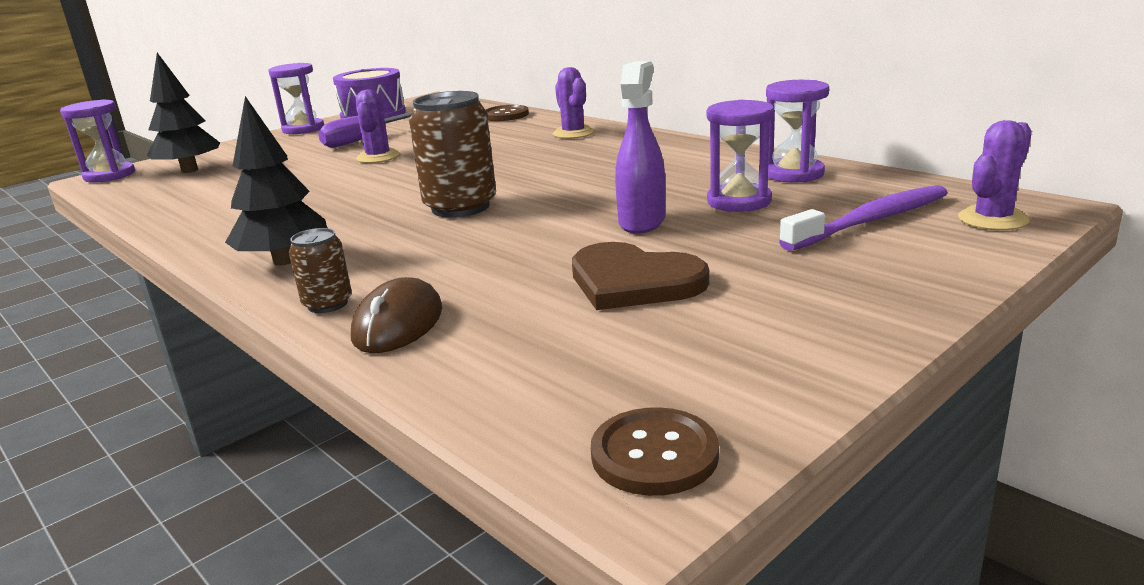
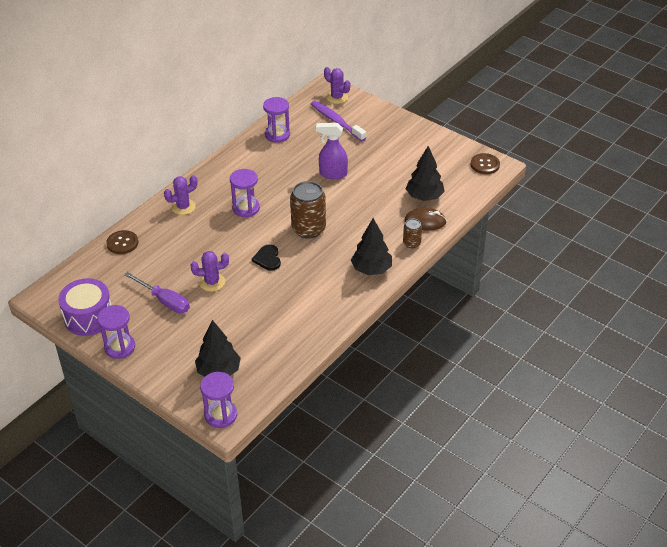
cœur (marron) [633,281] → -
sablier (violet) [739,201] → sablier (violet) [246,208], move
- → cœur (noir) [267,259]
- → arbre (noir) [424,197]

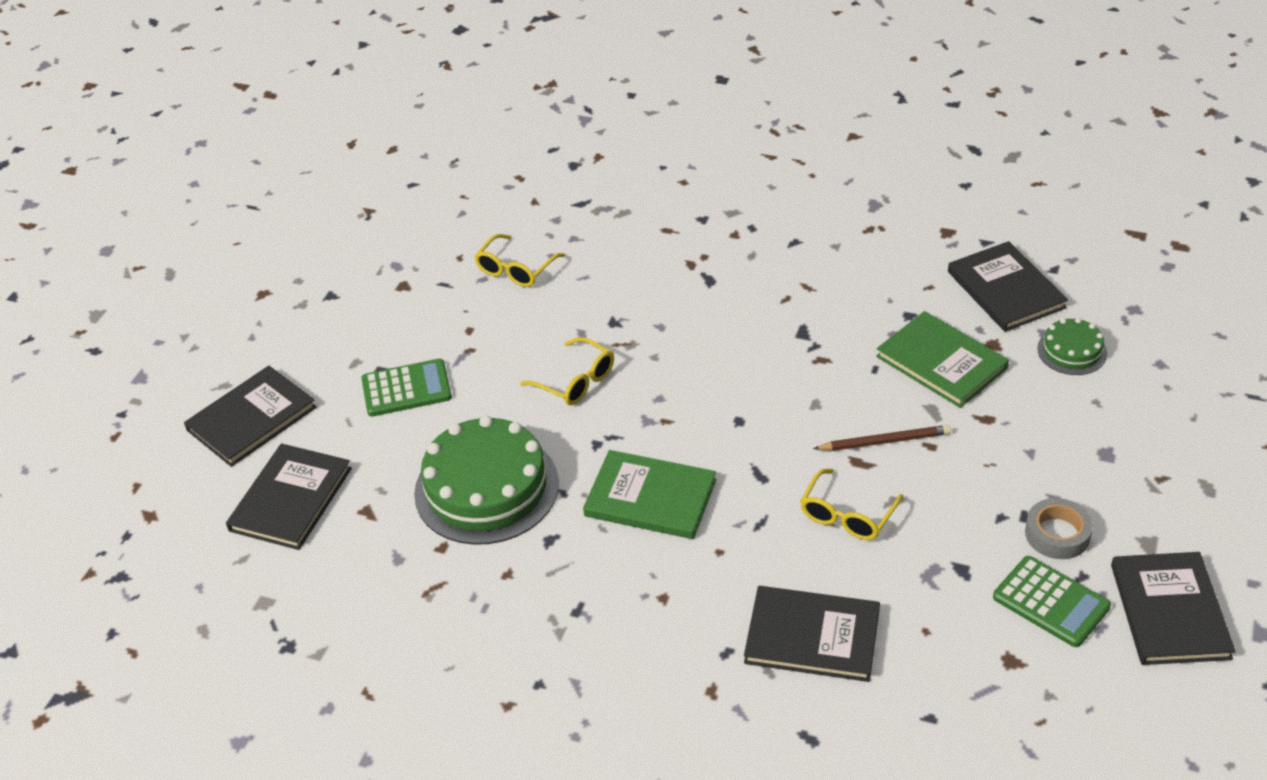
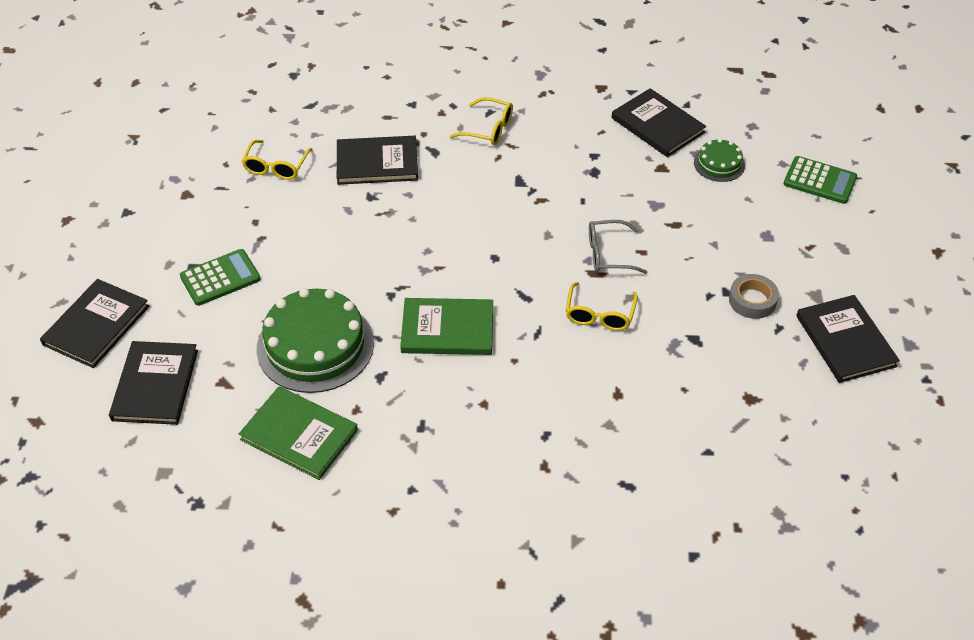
lunettes (jaune) [576,381] → lunettes (jaune) [489,129], move
livre (noir) [812,636] → livre (noir) [377,163], move
crayon (marron) [884,441] → lunettes (gris) [608,254]
livre (vert) [941,362] → livre (vert) [299,435], move
calculatrice (vert) [1051,602] → calculatrice (vert) [819,181], move

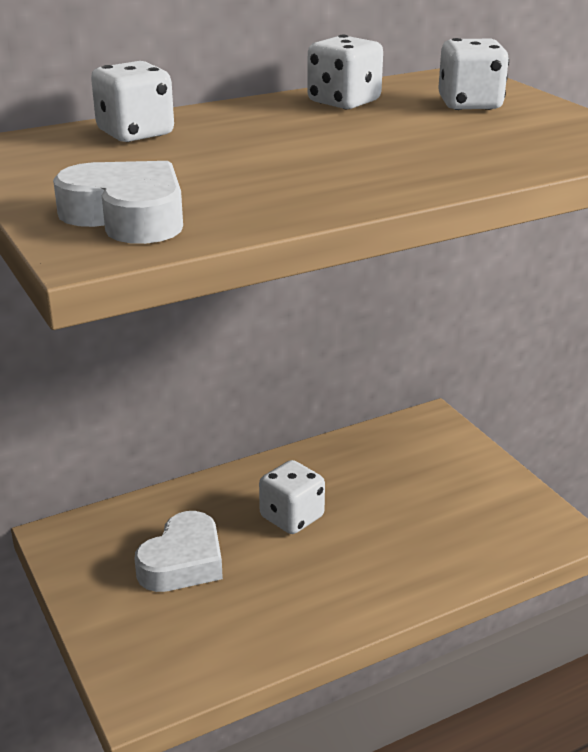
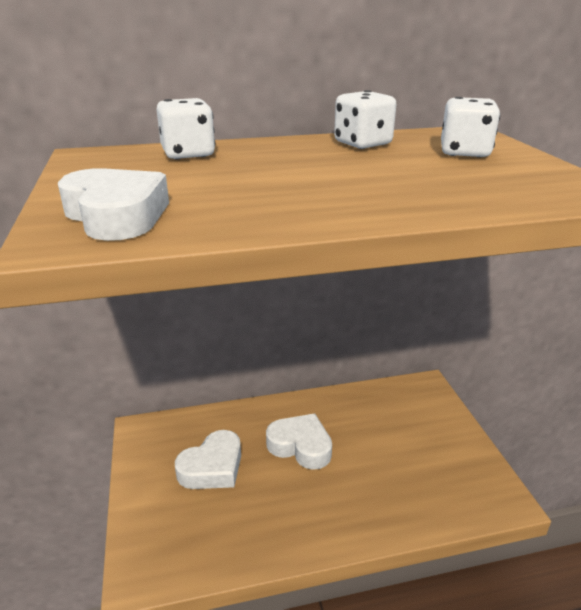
dé (blanc) [292,517] → cœur (blanc) [300,446]

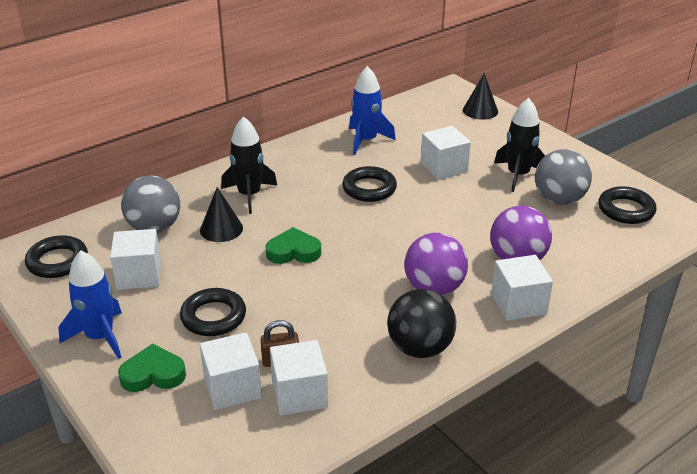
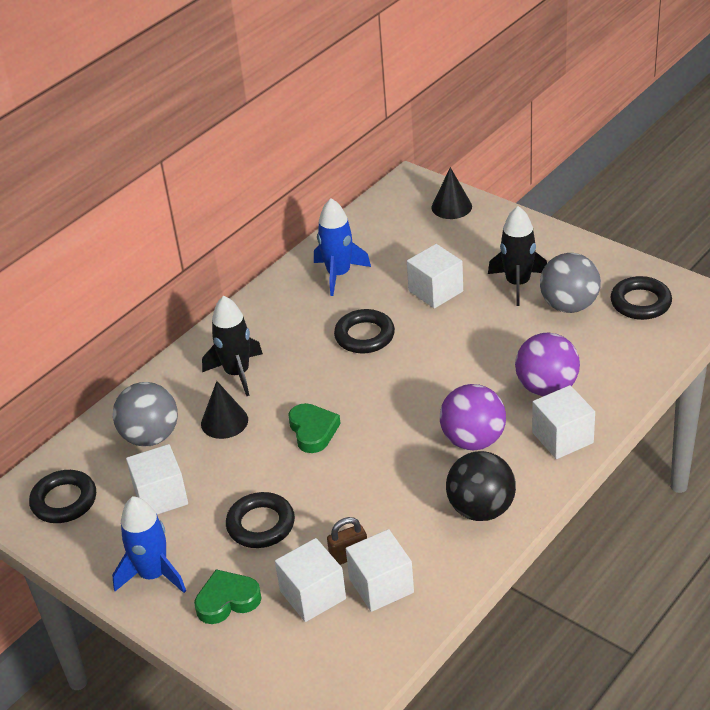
cœur (vert) [293,251] → cœur (vert) [313,431], 90 degrees clockwise

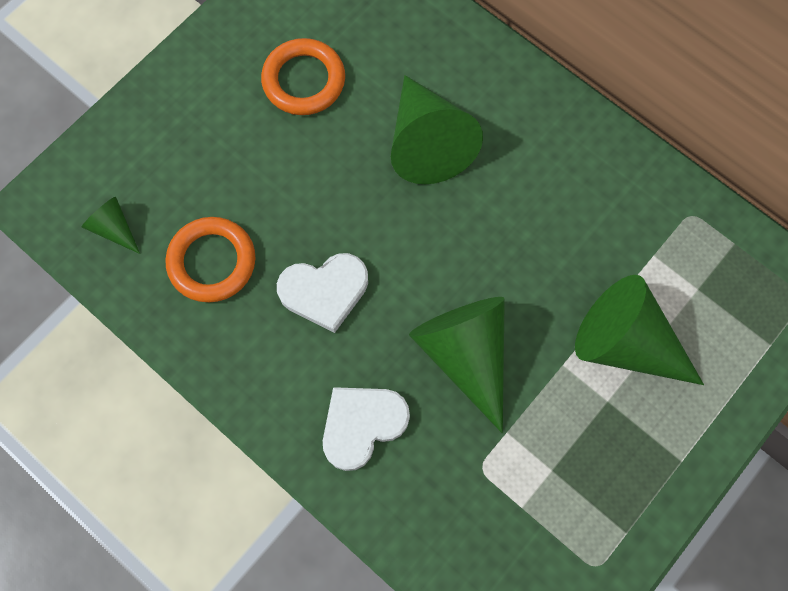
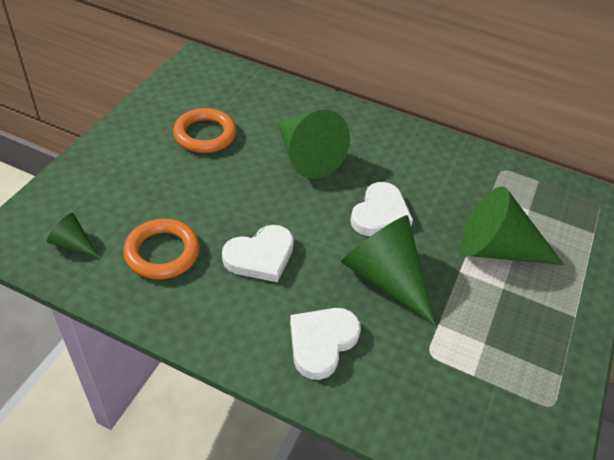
- → cœur (blanc) [380,214]

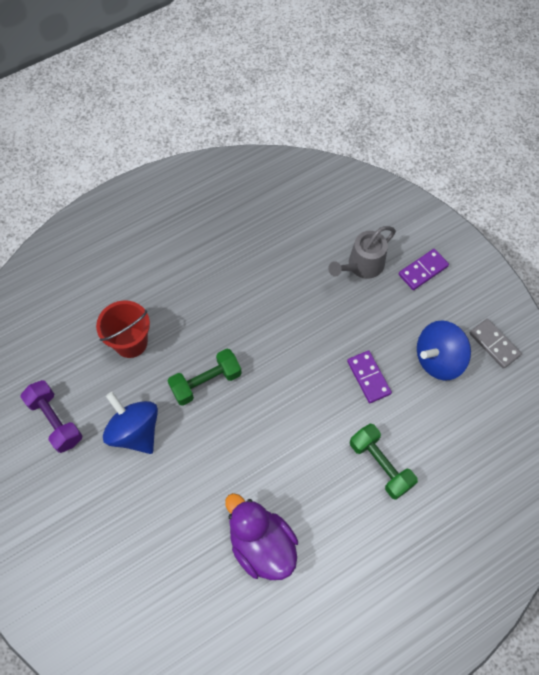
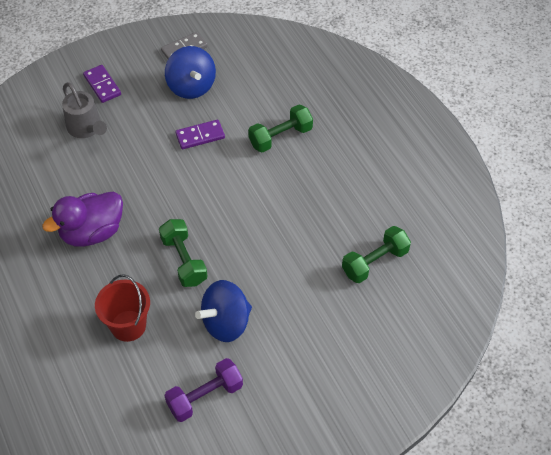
canard (violet) [262,545] → canard (violet) [92,232], move
- → haltère (vert) [375,262]

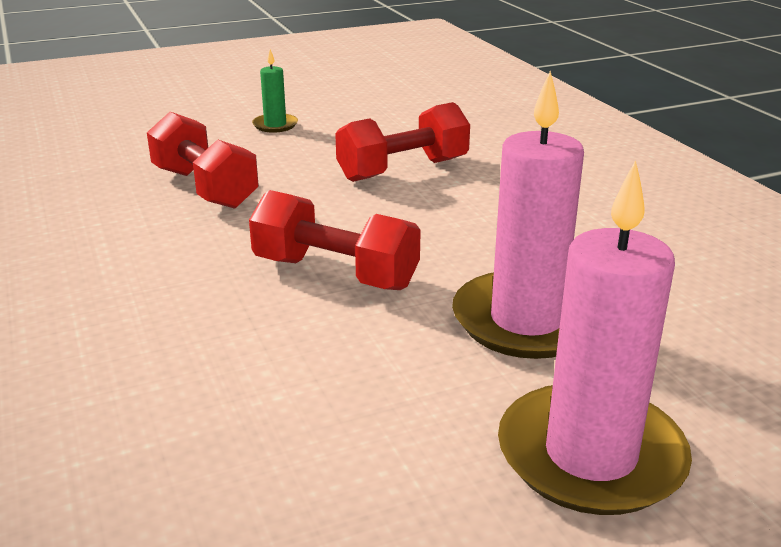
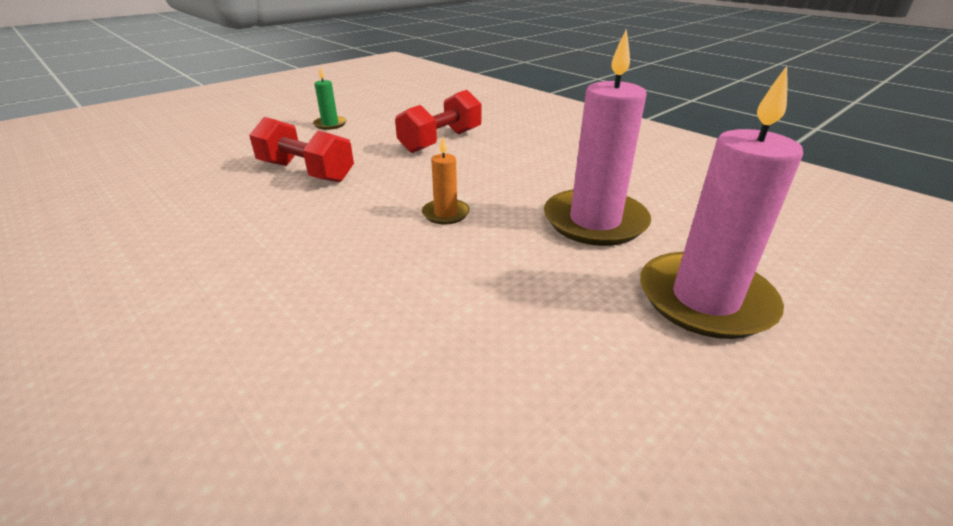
haltère (rouge) [335,273] → bougie (orange) [445,214]

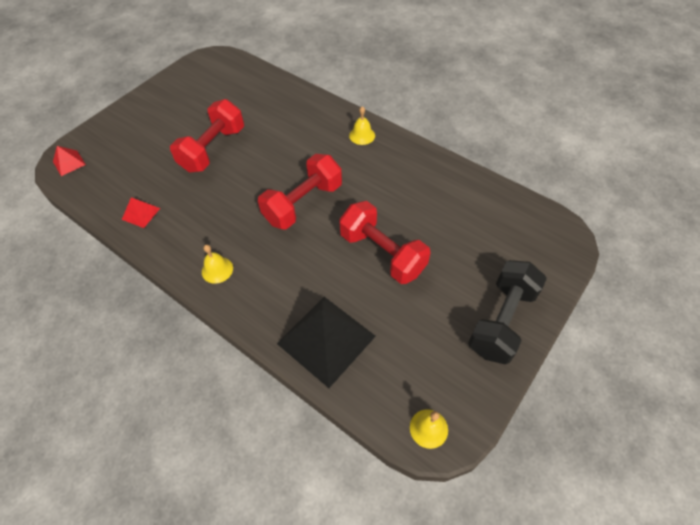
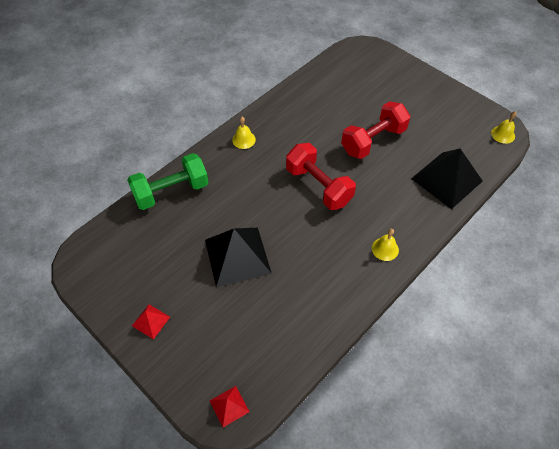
pyramide (rouge) [141,213] → pyramide (rouge) [151,321], move
haltère (rouge) [213,149] → pyramide (noir) [237,256]
haltère (noir) [501,321] → -
- → haltère (vert) [171,191]

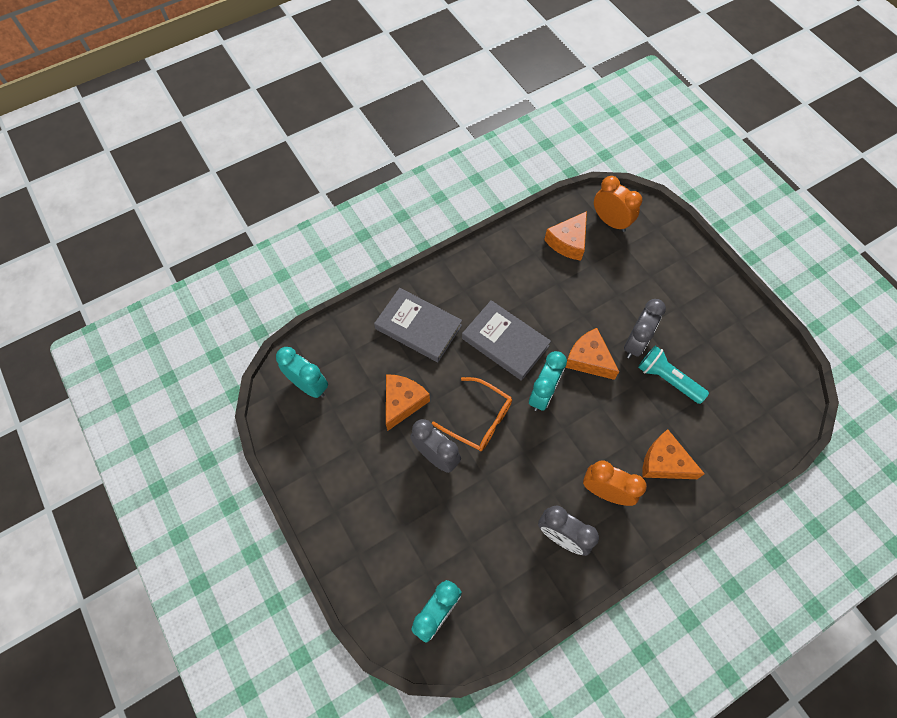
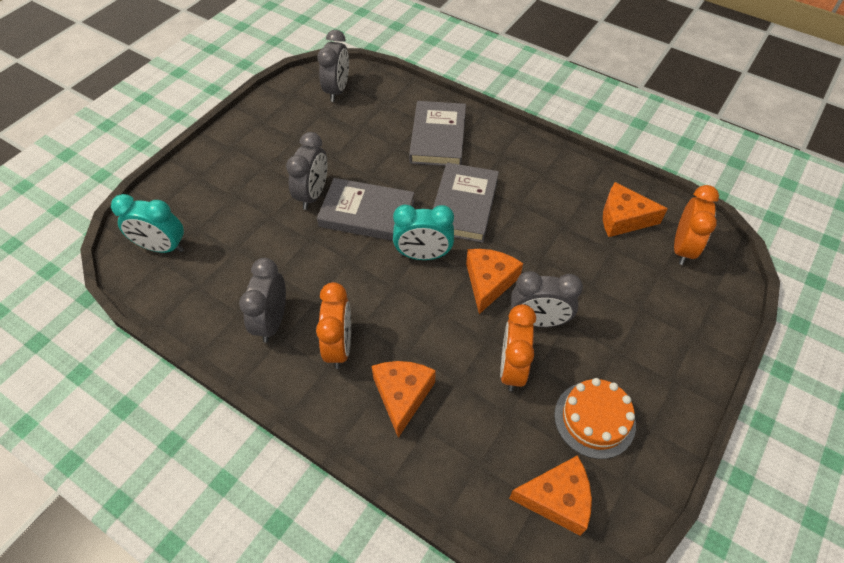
réveil (turquoise) [309,385] → réveil (gris) [337,90]
fromage (orange) [403,402] → fromage (orange) [557,499], move
lunettes (orange) [479,419] → livre (gris) [367,214]
lampe de poche (turquoise) [667,379] → réveil (orange) [512,368]
- → gâteau (orange) [594,419]

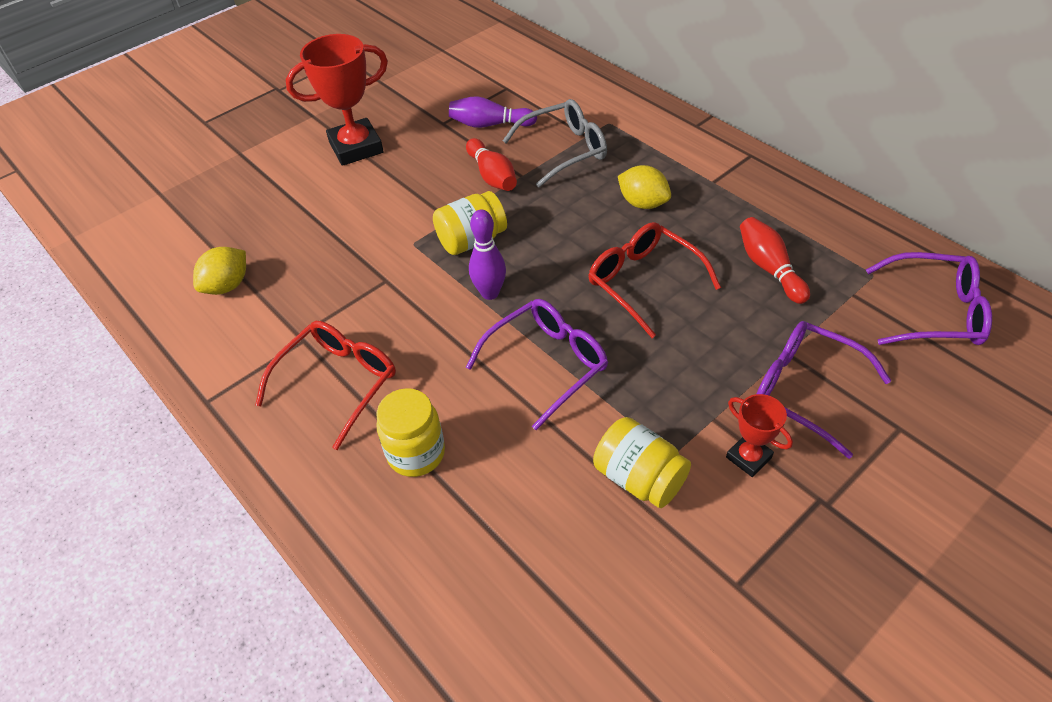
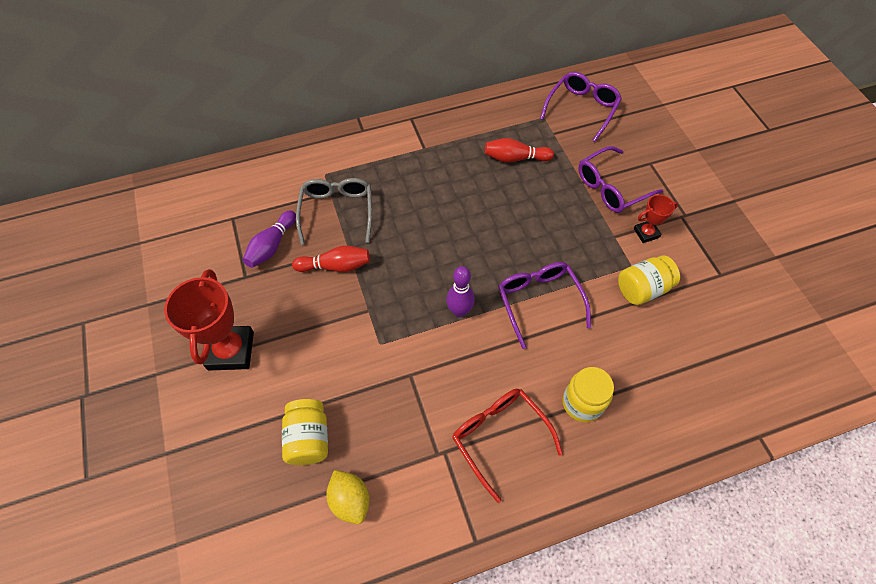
bocal (jaune) [471,240] → bocal (jaune) [308,438], move
lunettes (rouge) [643,282] → -
citron (jaune) [643,203] → -

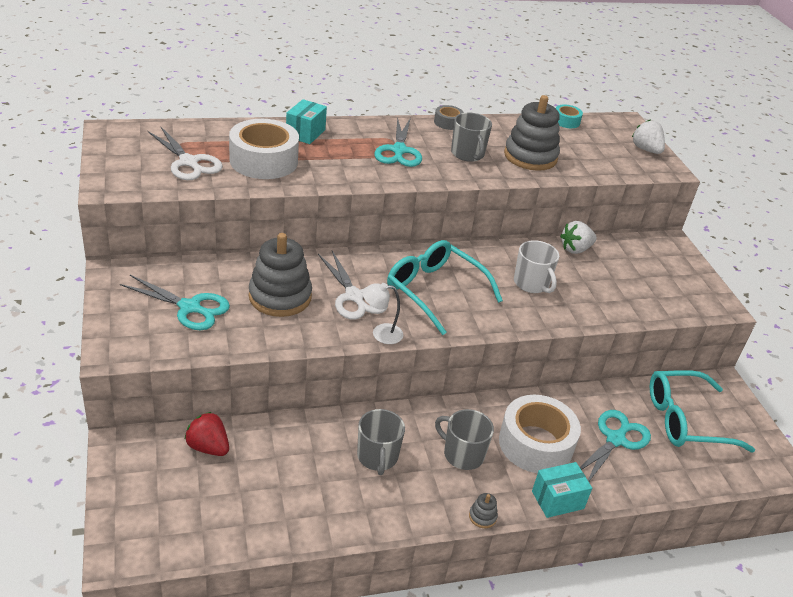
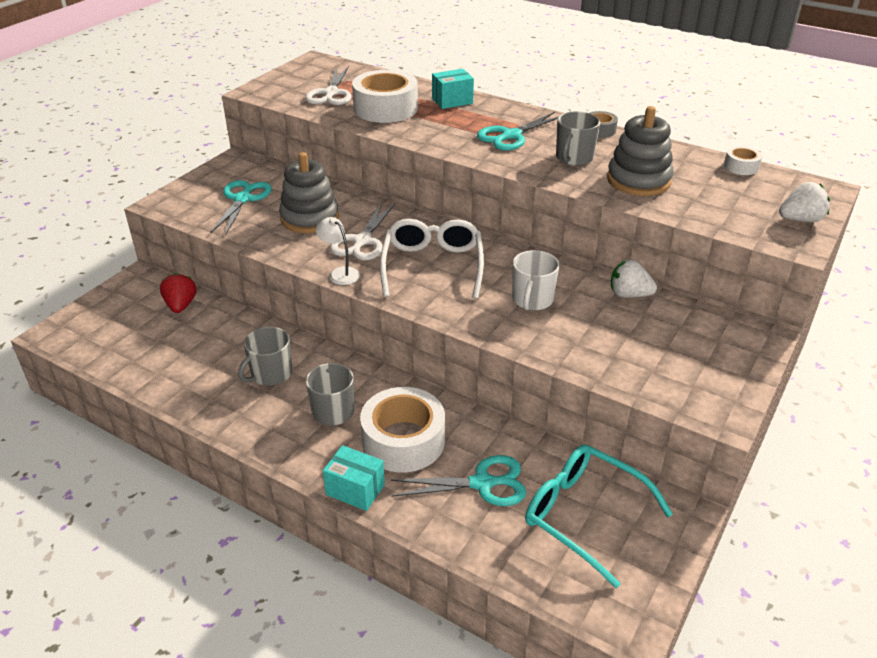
ciseaux (turquoise) [190,307] → ciseaux (turquoise) [243,199], 150 degrees counterclockwise
lunettes (turquoise) [435,291] → lunettes (blanc) [432,266]
jouet à empiler (gris) [482,516] → -
ruban adhésif (turquoise) [566,121] → ruban adhésif (blanc) [741,166]
fraise (blanc) [646,150] → fraise (blanc) [800,219], 60 degrees clockwise

